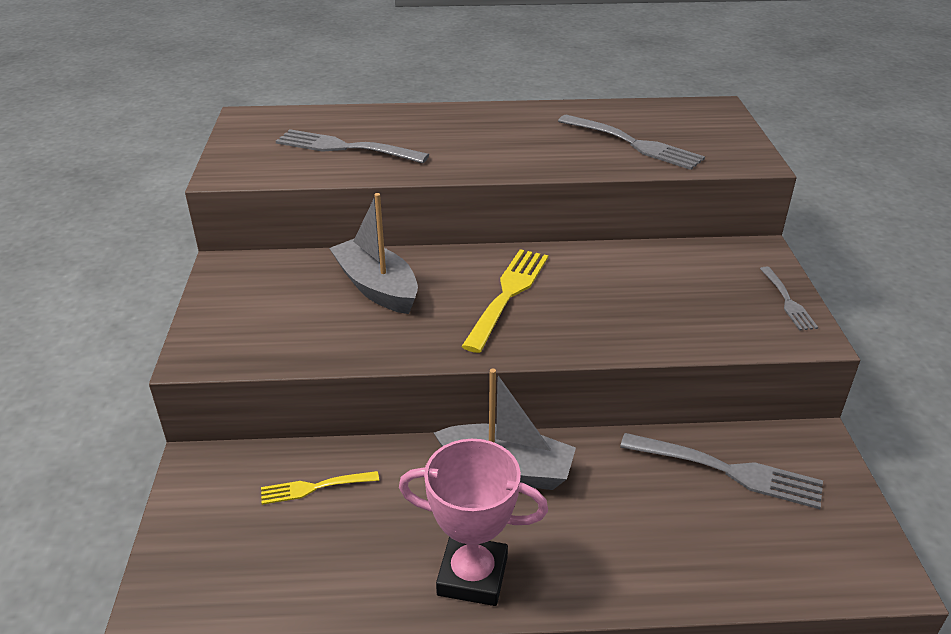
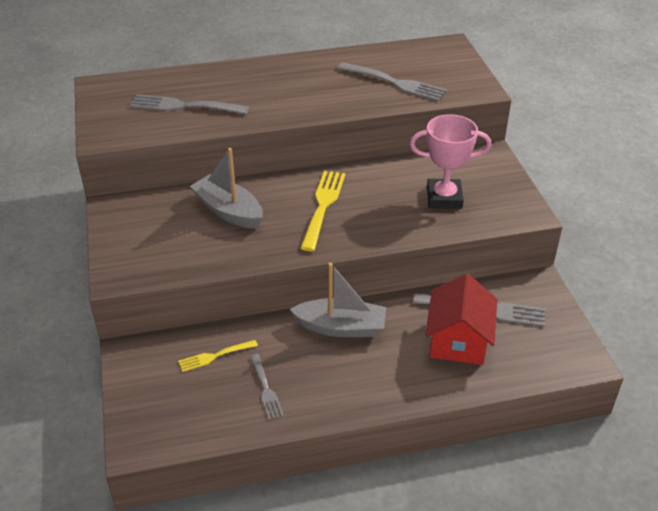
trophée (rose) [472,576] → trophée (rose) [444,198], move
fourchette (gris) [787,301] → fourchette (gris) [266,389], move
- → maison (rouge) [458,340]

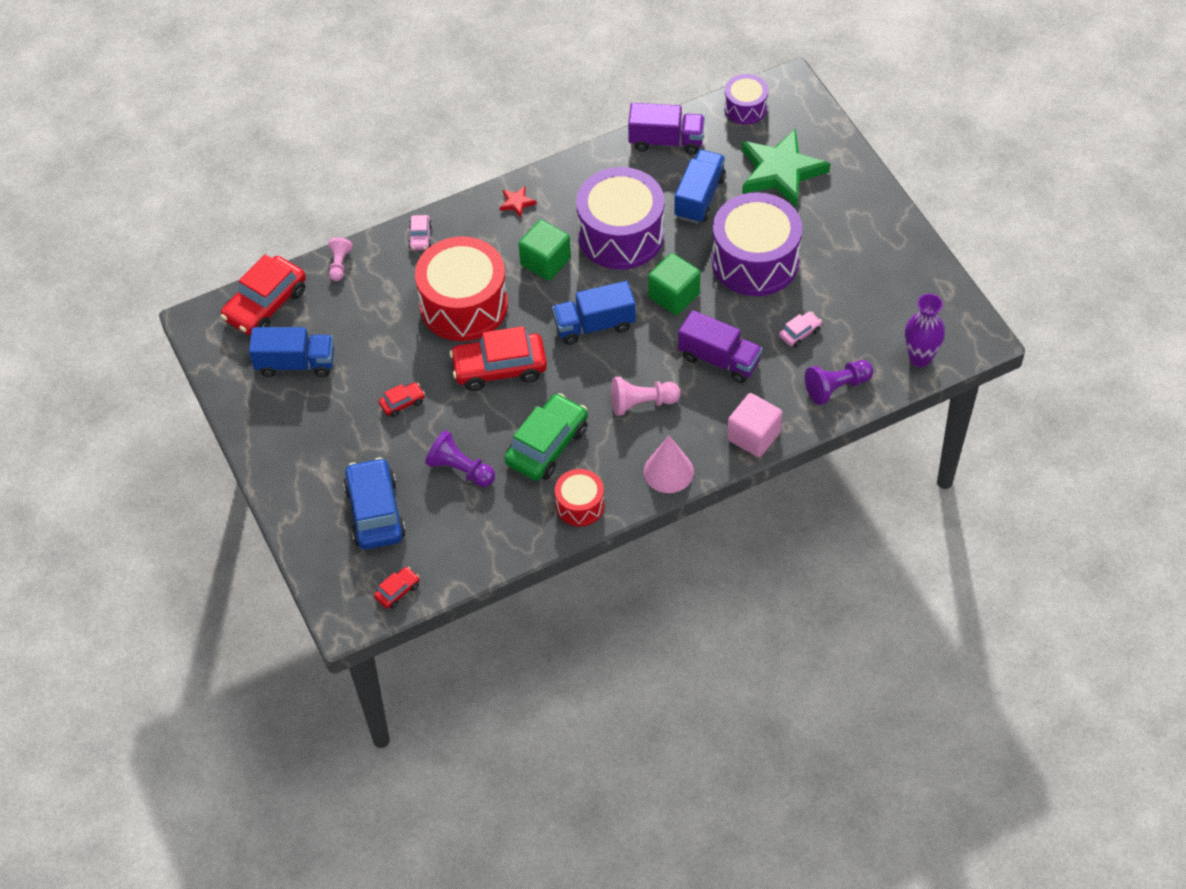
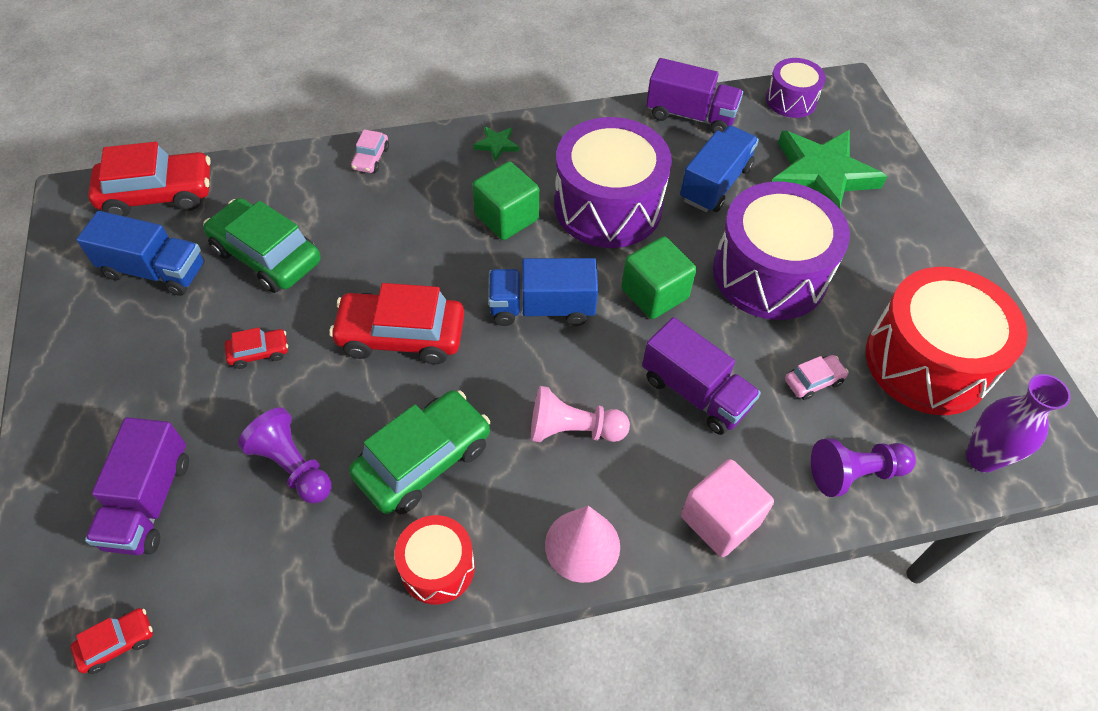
voiture (rouge) [265,305] → voiture (rouge) [158,194], 150 degrees counterclockwise
pion (rose) [339,264] → -
voiture (bleu) [375,512] → camion (violet) [149,501]
tambour (rouge) [464,305] → tambour (rouge) [927,362], move
étoile (rouge) [517,203] → étoile (vert) [496,145]
- → voiture (vert) [266,256]

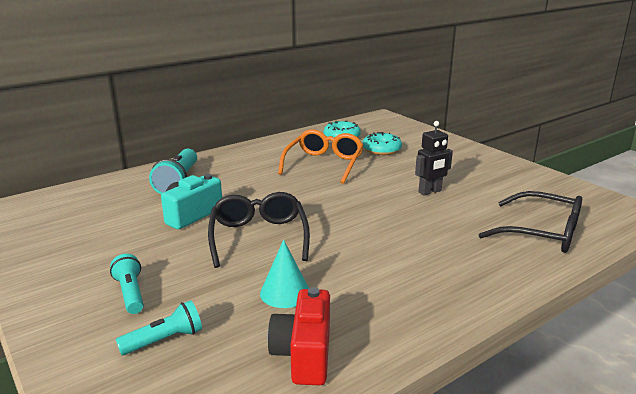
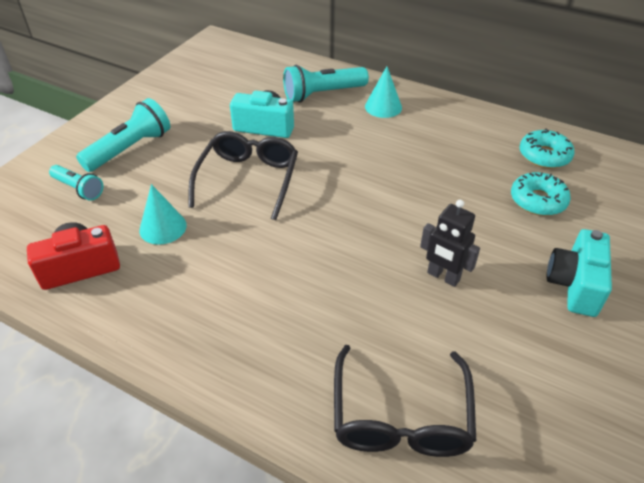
lampe de poche (turquoise) [130,293] → lampe de poche (turquoise) [130,149], x1.62
lunettes (noir) [258,237] → lunettes (noir) [248,179], 45 degrees counterclockwise
lunettes (orange) [324,164] → -
- → cône (turquoise) [383,107]
- → appareil photo (turquoise) [574,285]

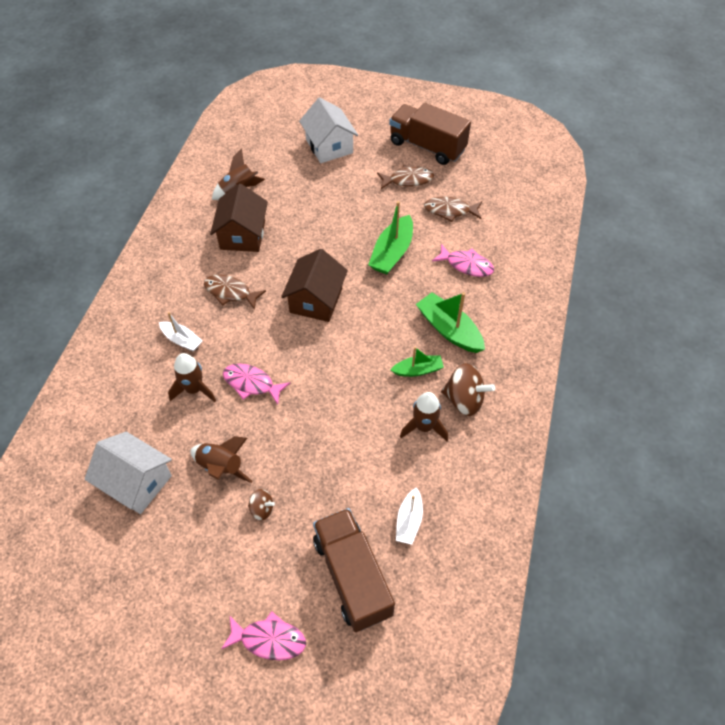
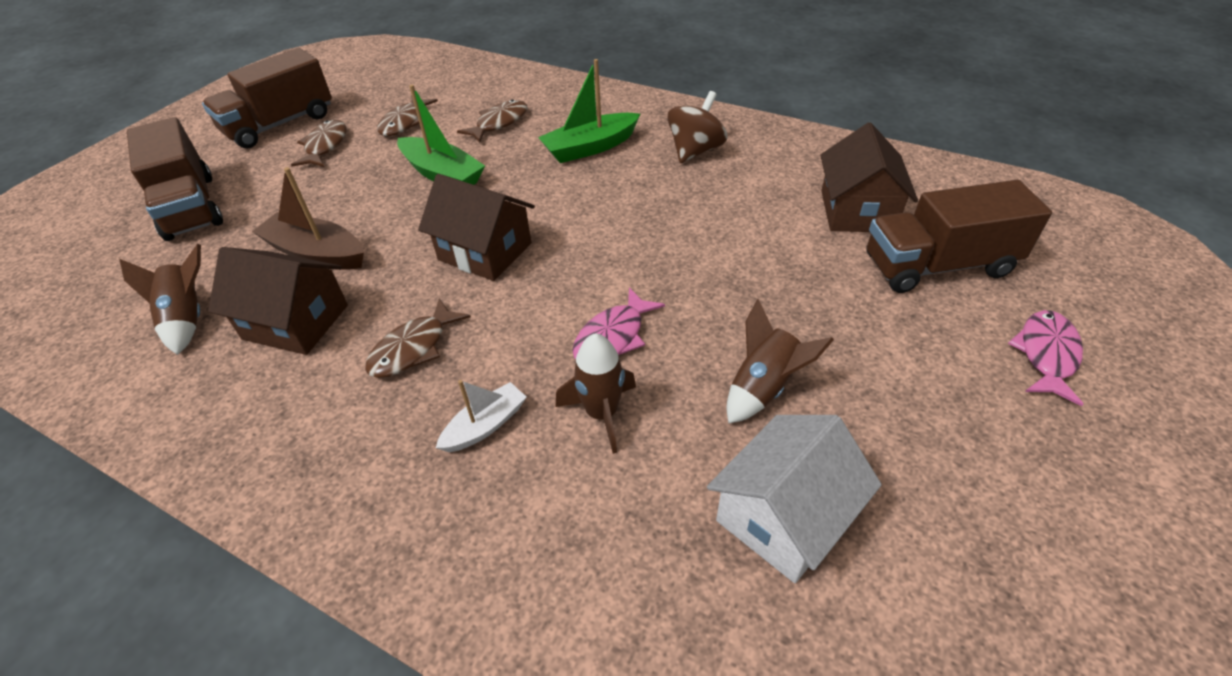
toupie (marron) [262,509] → -
maison (blanc) [329,146] → camion (marron) [190,207]
bateau (vert) [418,370] → -
bateau (blanc) [409,521] → maison (marron) [857,211]
fusée (marron) [424,427] → -
poisson (rose) [466,265] → poisson (marron) [499,123]
- → bateau (marron) [316,253]

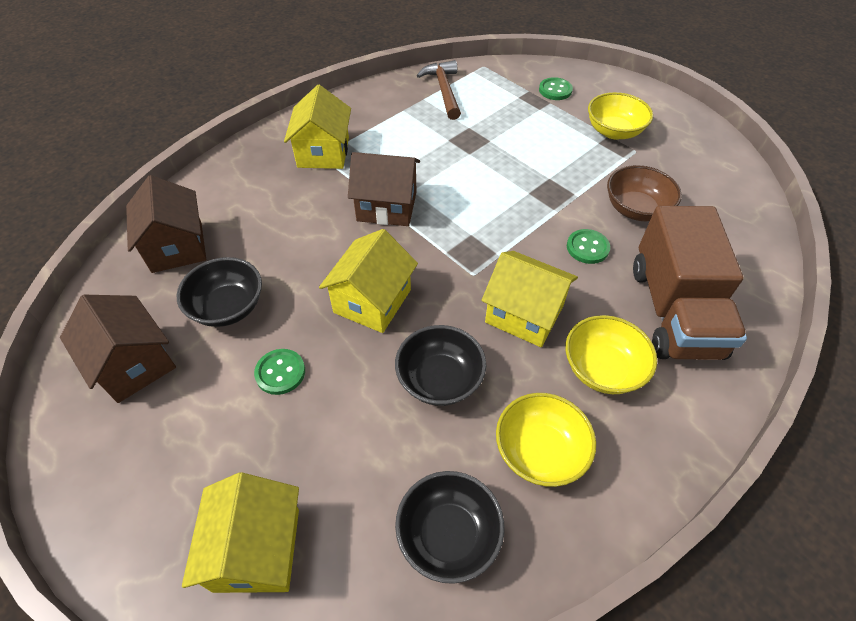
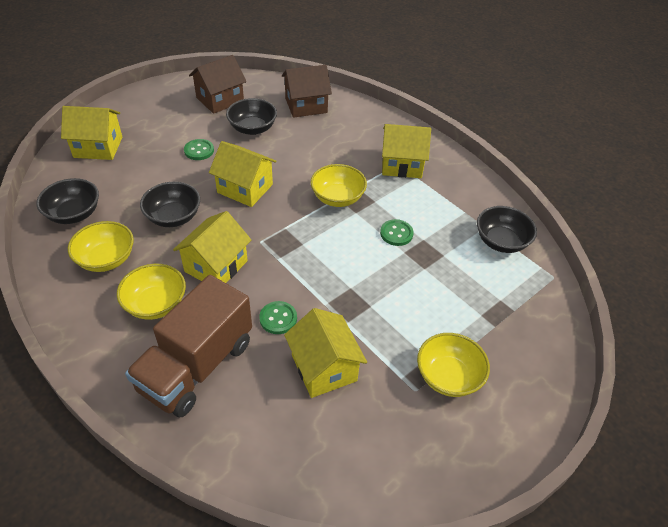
maison (marron) [386,206] → bol (jaune) [337,198]
marteau (marron) [444,90] → bol (noir) [501,241]
bouton (vert) [555,90] → bouton (vert) [396,233], move
bol (marron) [636,209] → maison (jaune) [324,368]
camion (marron) [674,311] → camion (marron) [197,366], 60 degrees counterclockwise

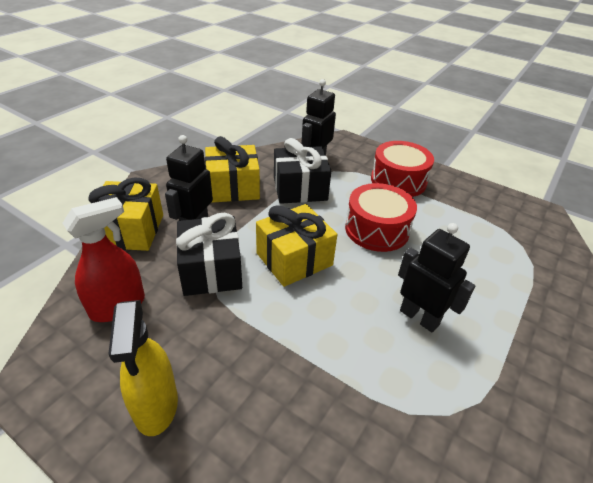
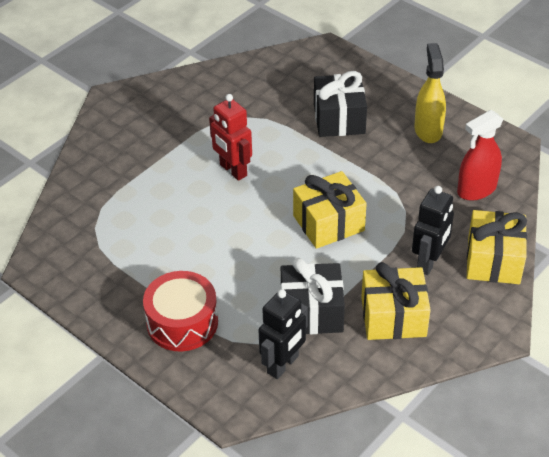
cadeau (noir) [211,270] → cadeau (noir) [339,119], move
tambour (rouge) [377,229] → -
robot (noir) [419,317] → robot (rouge) [233,170]

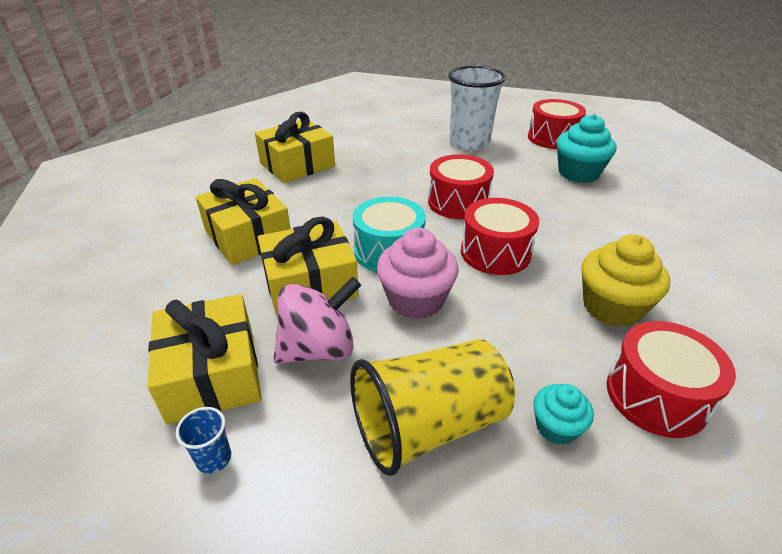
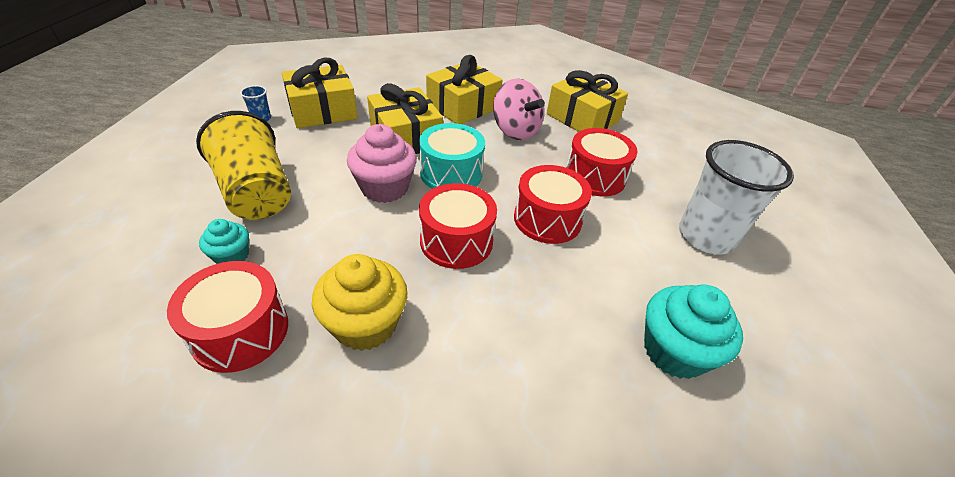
toupie (rose) [319,348] → toupie (rose) [515,131], move
tambour (rouge) [552,138] → tambour (rouge) [595,177], move

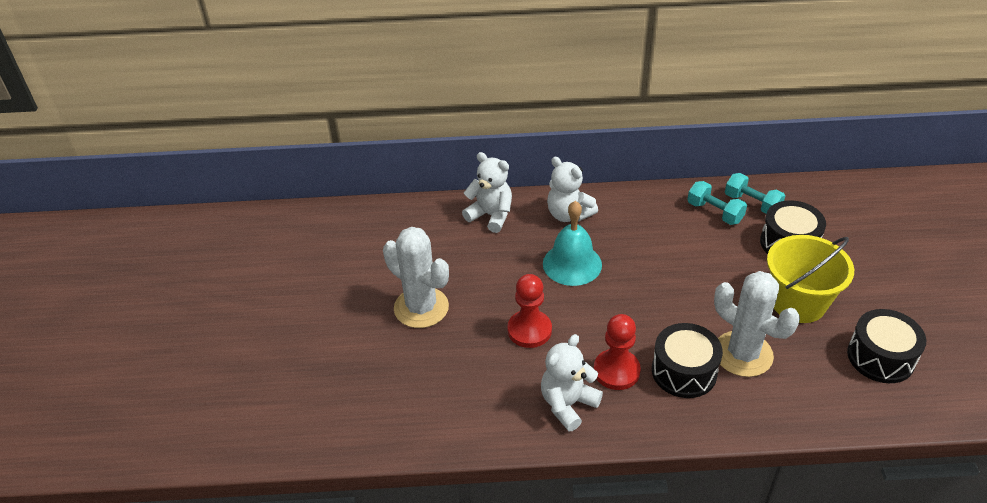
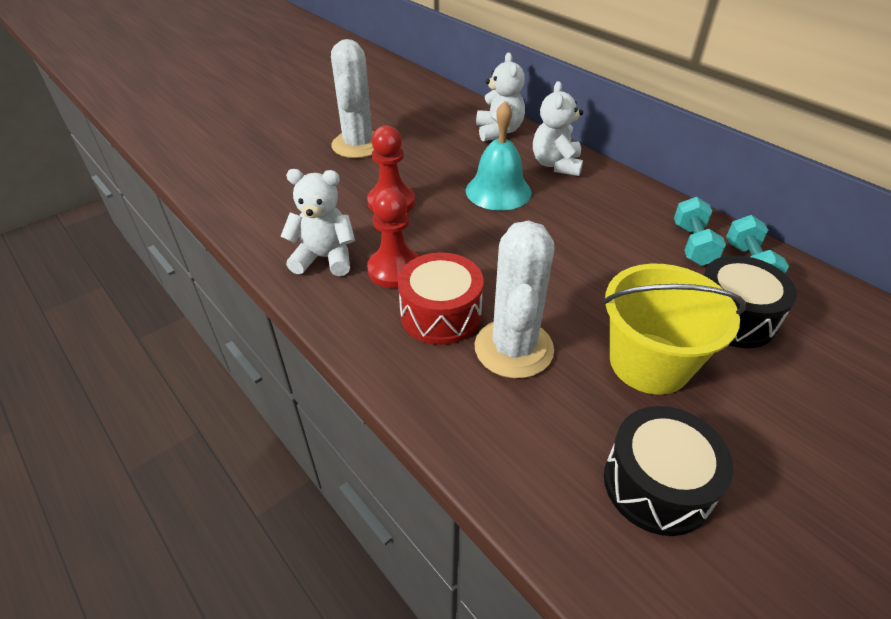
tambour (noir) [684,371] → tambour (rouge) [440,314]

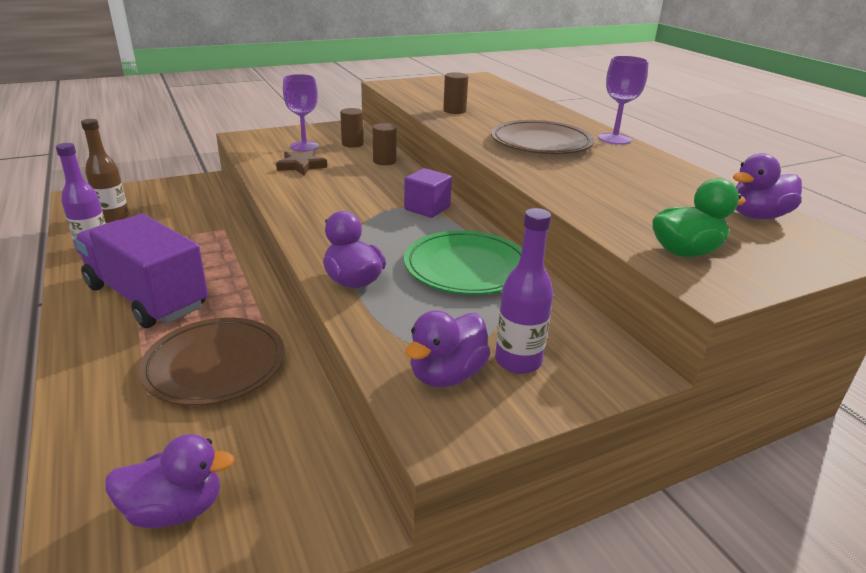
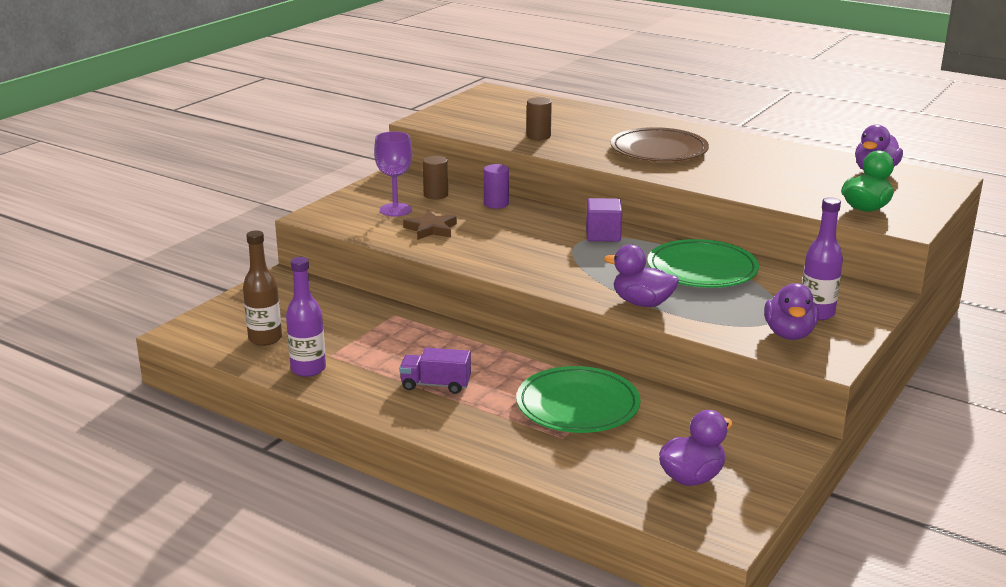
camion (violet) [147,297] → camion (violet) [436,385], x0.47
assiette (marron) [215,365] → assiette (vert) [577,405]
cylindre (marron) [384,161] → cylindre (violet) [496,204]
verre à pied (violet) [614,139] → -

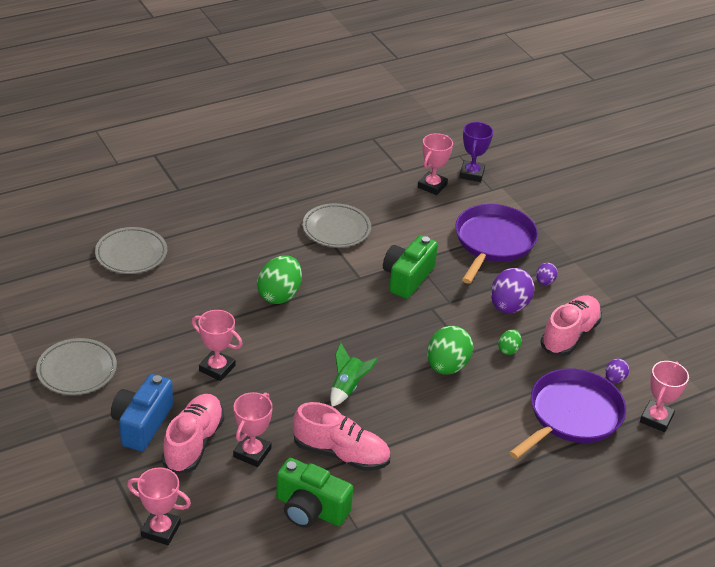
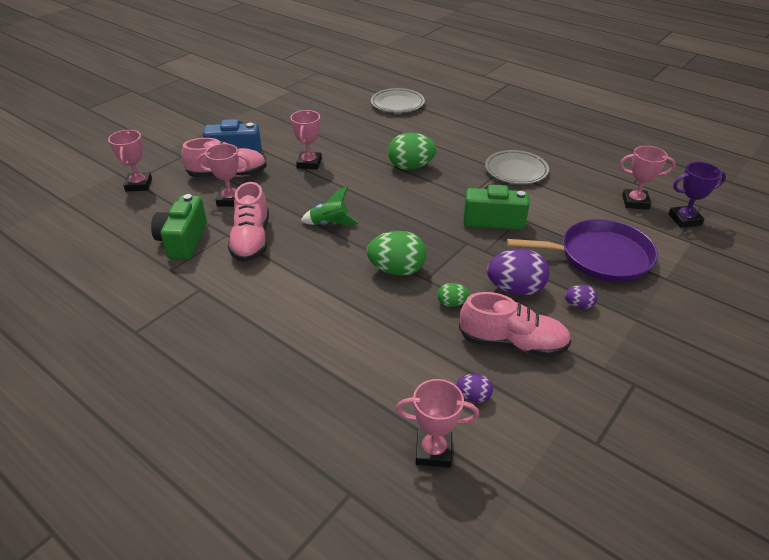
assiette (gris) [77,370] → -
poêle (violet) [572,415] → -

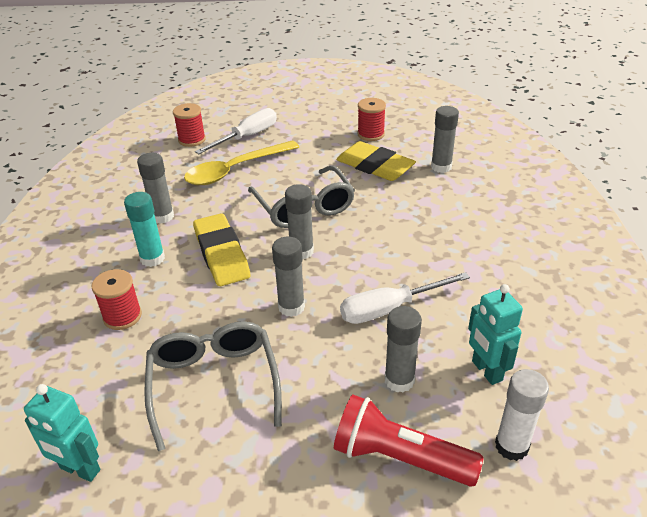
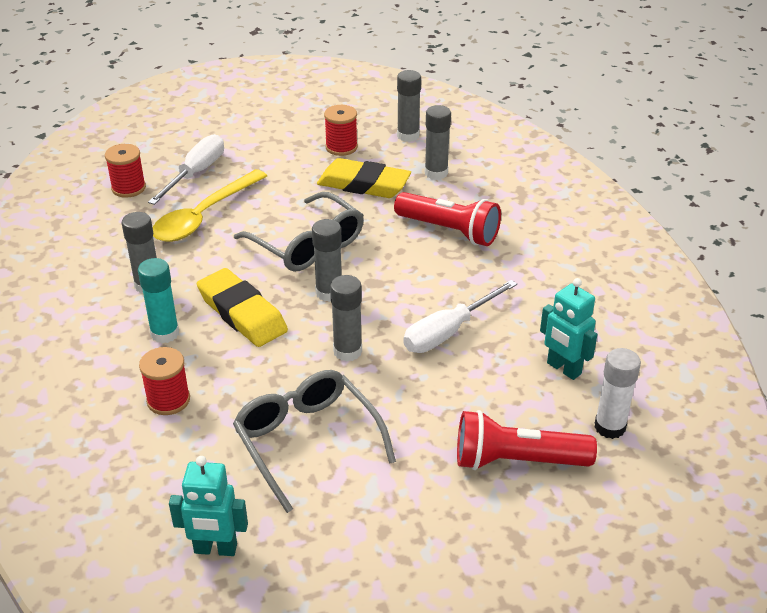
bâton de colle (gris) [399,380] → bâton de colle (gris) [408,136], move
- → lampe de poche (rouge) [449,231]

